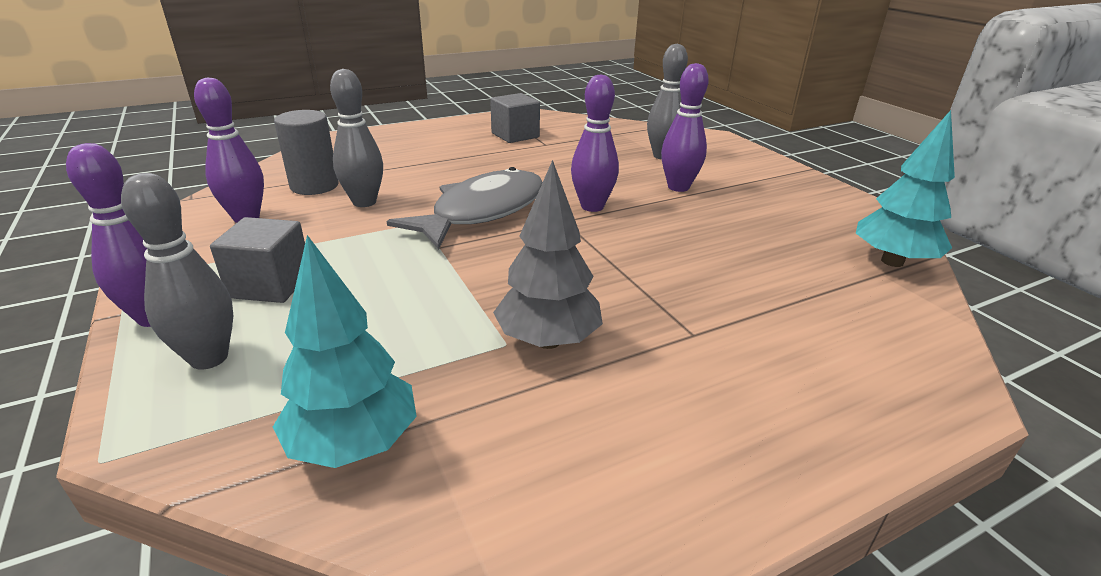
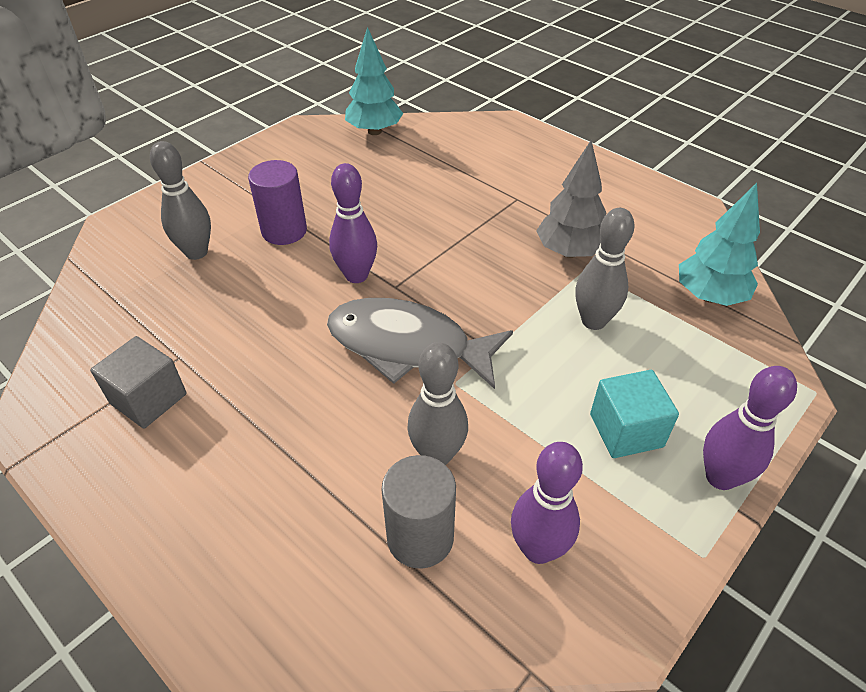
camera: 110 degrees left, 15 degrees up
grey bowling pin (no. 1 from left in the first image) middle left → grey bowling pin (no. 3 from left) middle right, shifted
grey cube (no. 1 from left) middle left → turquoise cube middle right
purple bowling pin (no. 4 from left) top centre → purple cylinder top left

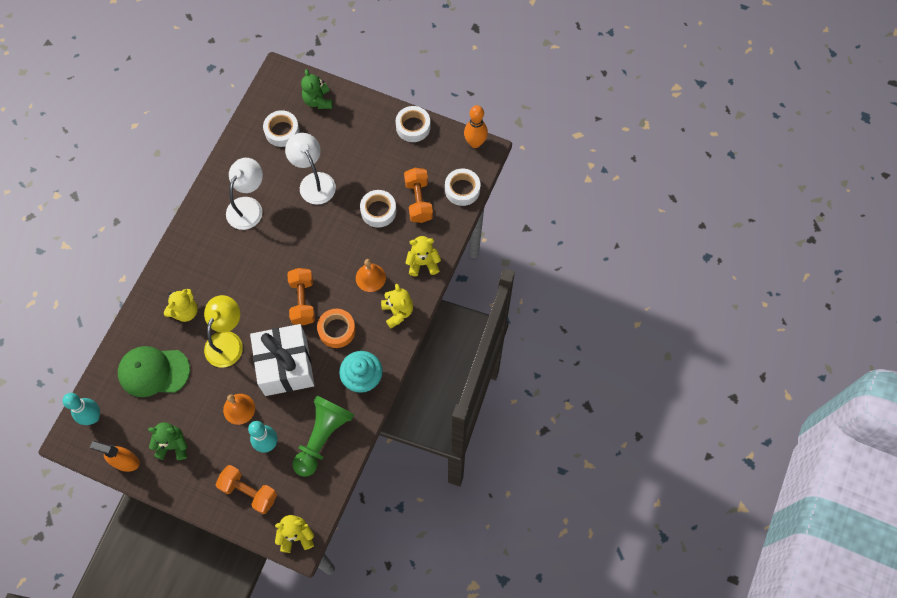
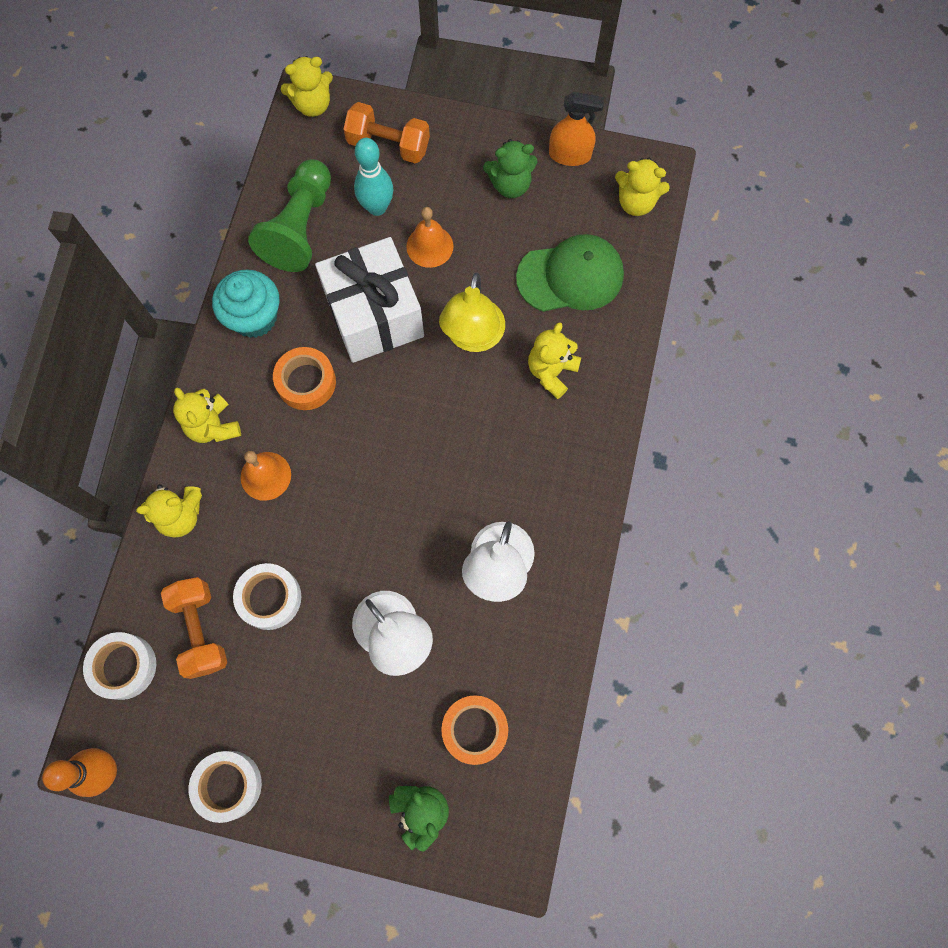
camera: 170 degrees right, 5 degrees up
turquoise bowling pin (no. 1 from left) bottom left → yellow teddy bear (no. 5 from left) top right
white tape (no. 1 from left) top left → orange tape (no. 2 from left) bottom centre
orange dumbbell (no. 2 from left) centre → -

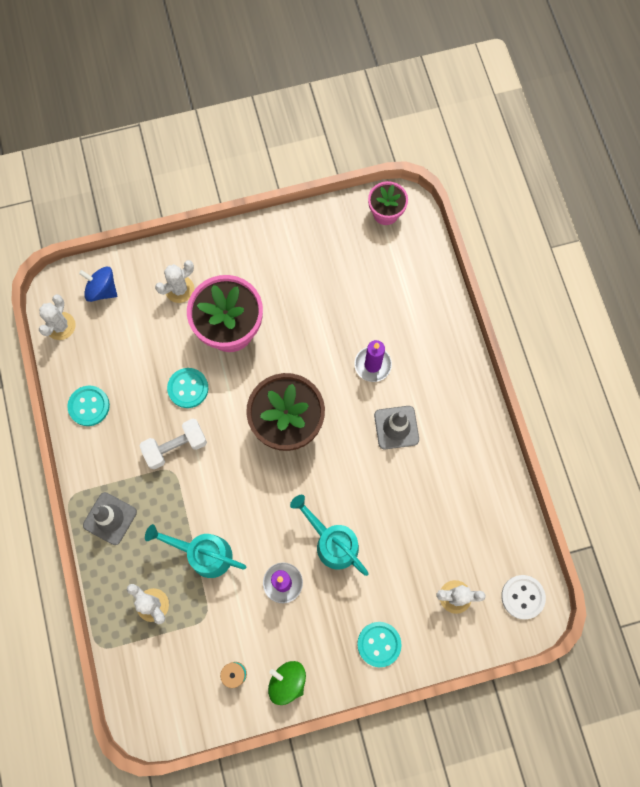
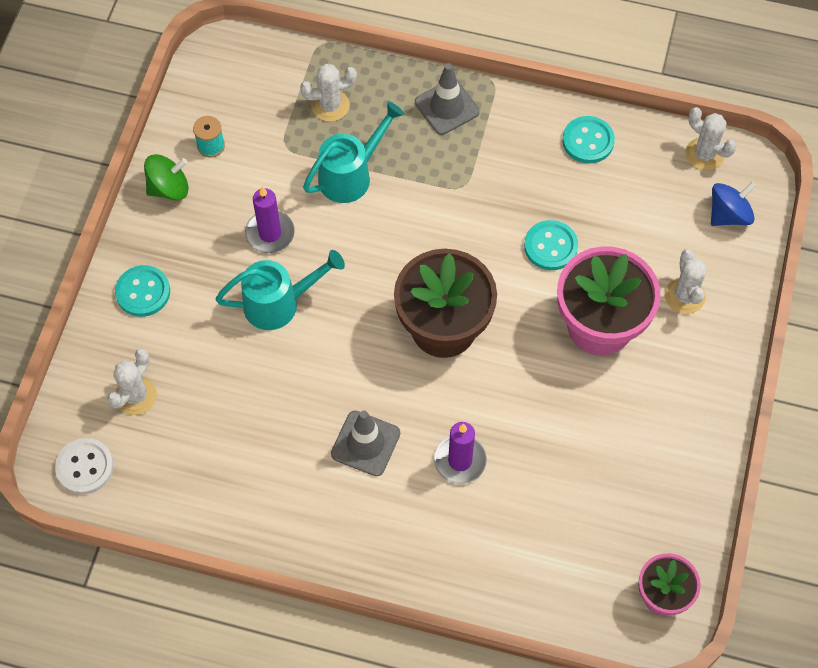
camera: 120 degrees right, 10 degrees down
white dumbbell middle left → -

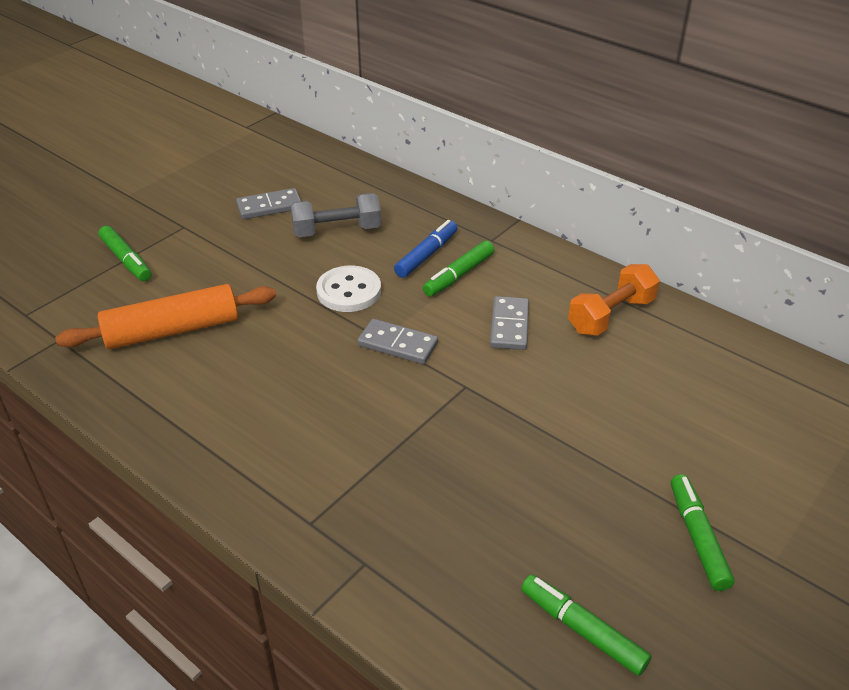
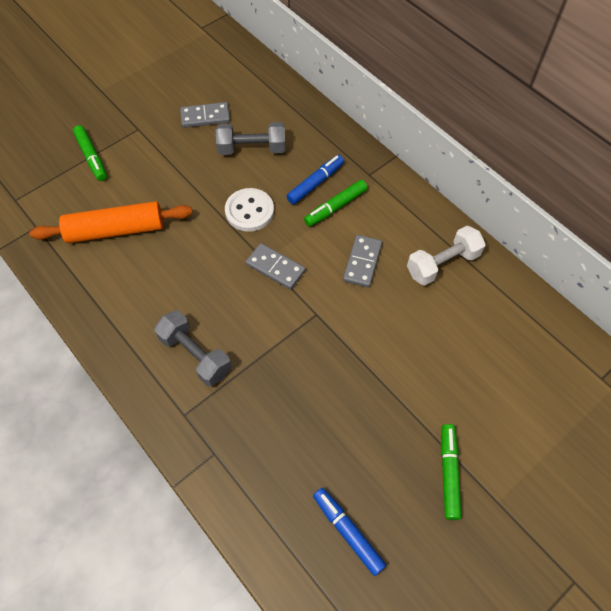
camera: 10 degrees right, 20 degrees up
green marker (no. 3 from left) bottom right → blue marker (no. 2 from left) bottom centre
orange dumbbell middle right → white dumbbell middle right
- → grey dumbbell (no. 1 from left) middle left

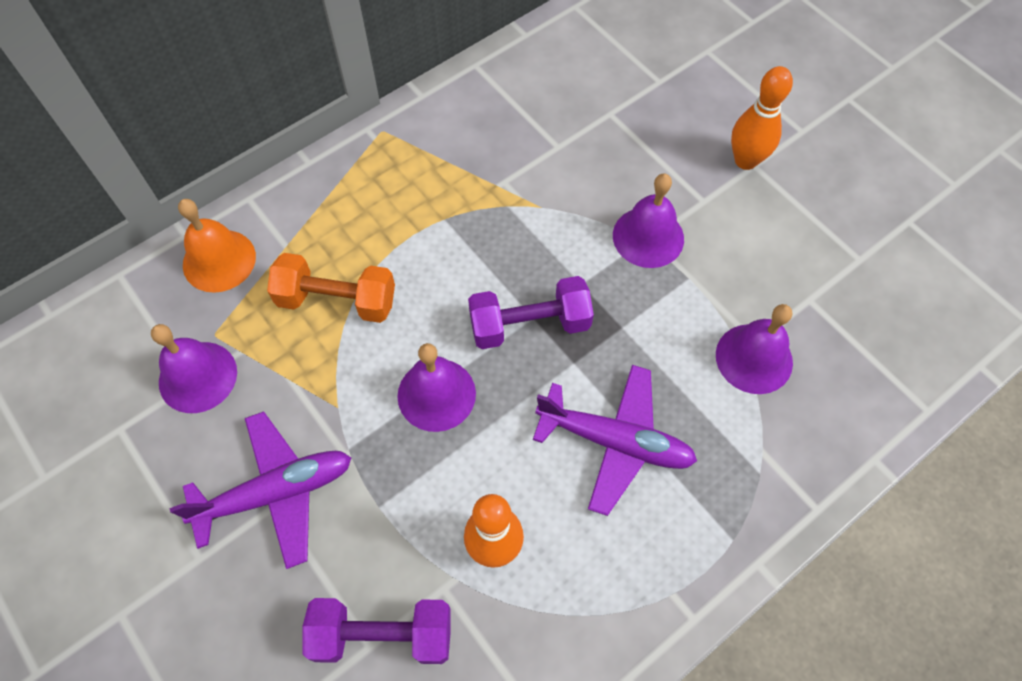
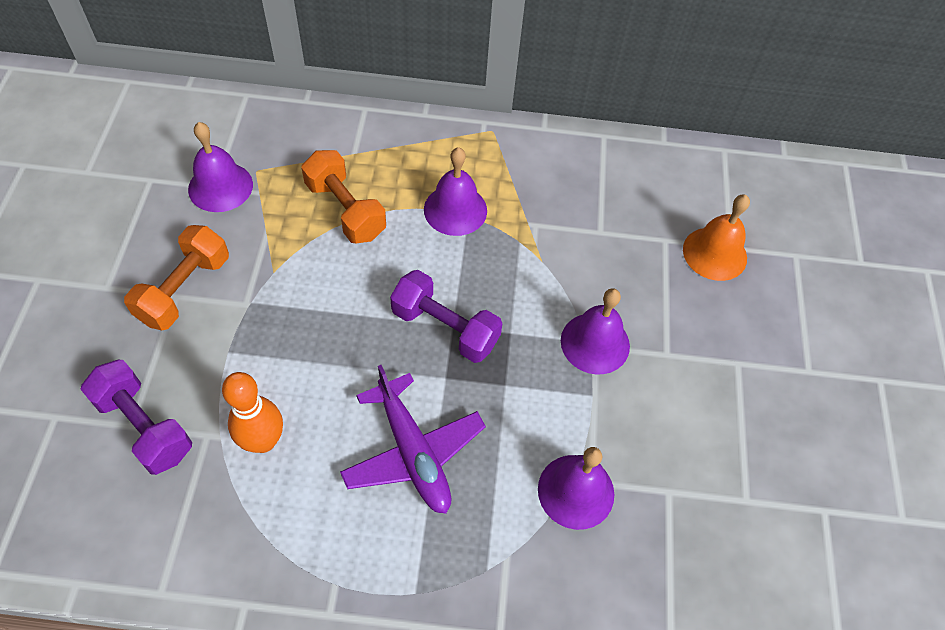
camera: 40 degrees right, 5 degrees down
purple plane (no. 1 from left) bottom left → orange dumbbell (no. 1 from left) middle left
orange bell middle left → orange bell middle right, shifted
purple bell (no. 2 from left) centre → purple bell (no. 2 from left) top centre, shifted
orange bowling pin (no. 2 from left) top right → -

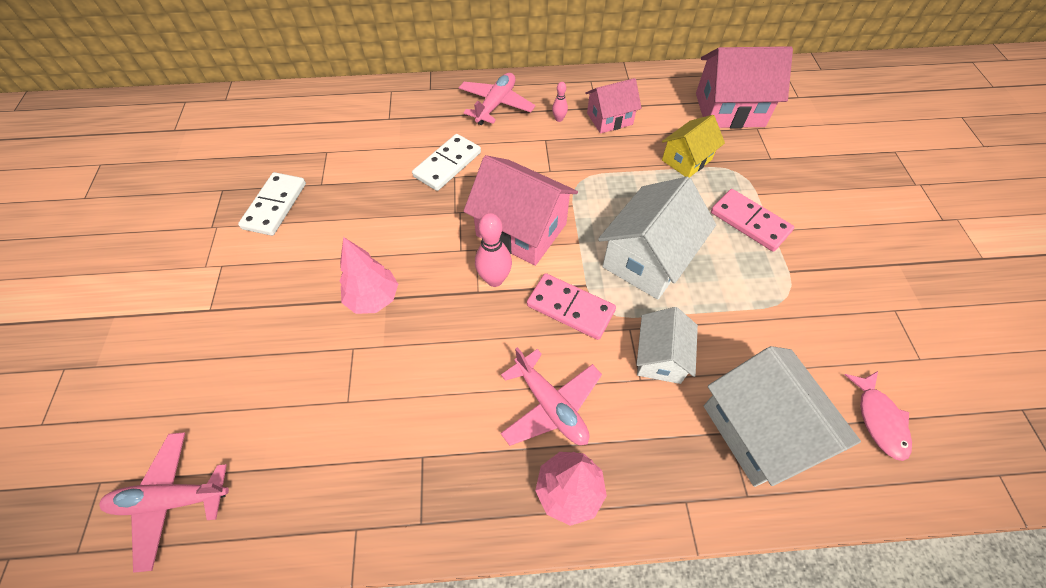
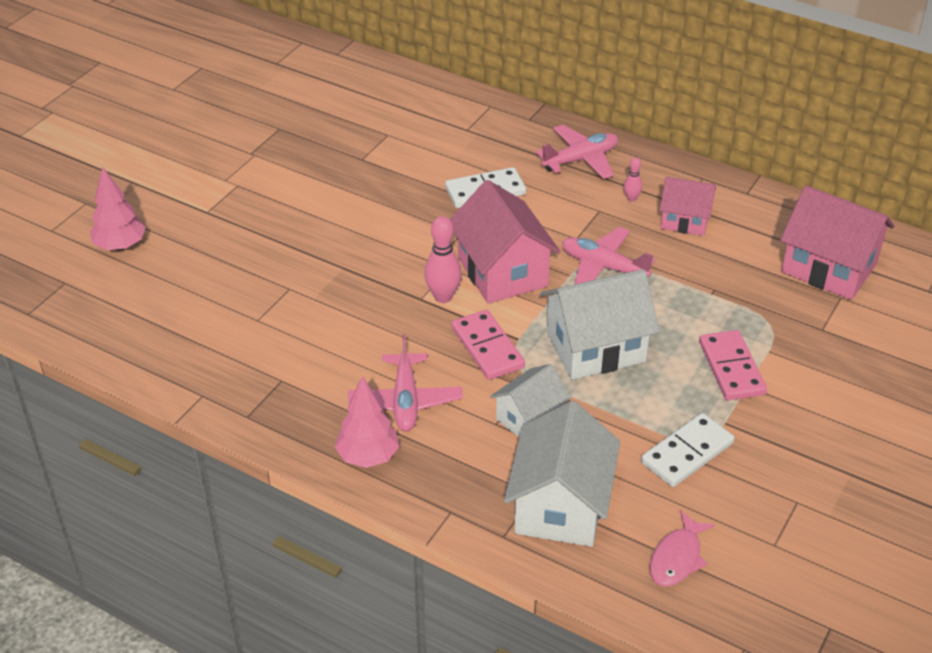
camera: 35 degrees right, 15 degrees down
pink plane (no. 1 from left in the first image) bottom left → pink plane (no. 3 from left) centre, shifted
white domino (no. 1 from left in the first image) middle left → white domino (no. 2 from left) bottom right, shifted
pink tree (no. 1 from left) centre → pink tree (no. 1 from left) top left, shifted
yellow house top centre → -

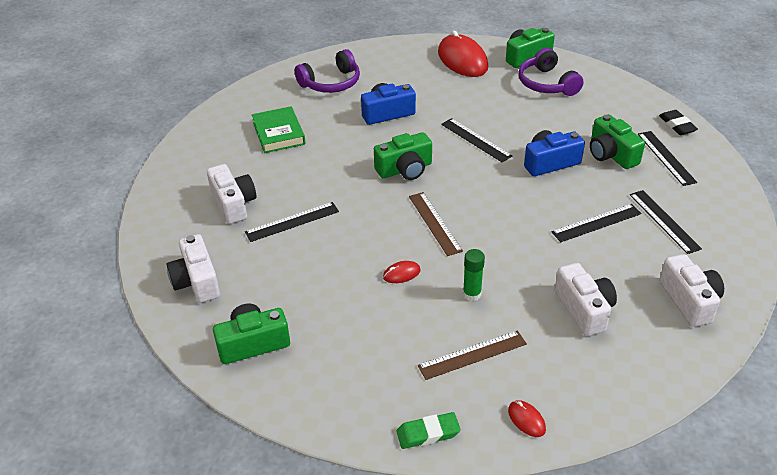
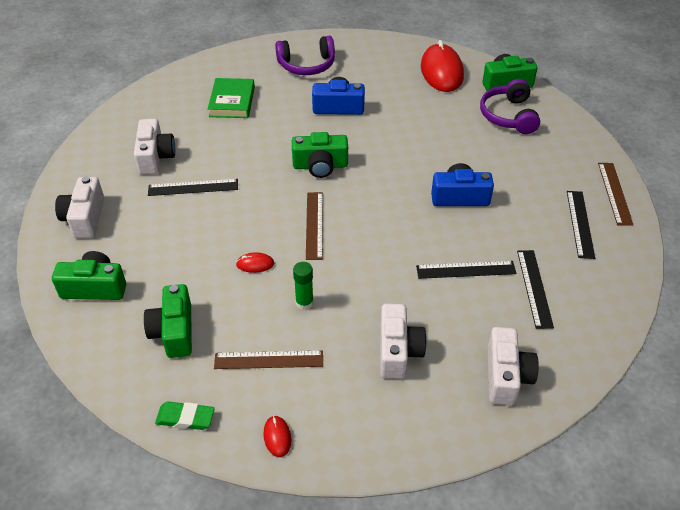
camera: 20 degrees right, 5 degrees up
black ruler (no. 2 from left) top centre → -
green camera (no. 4 from left in the first image) top right → green camera (no. 2 from left) middle left, shifted
black eraser top right → brown ruler (no. 3 from left) middle right

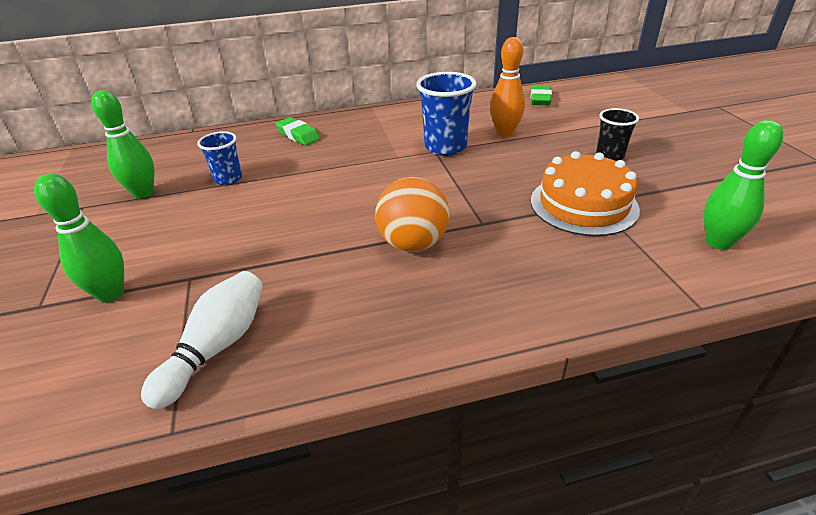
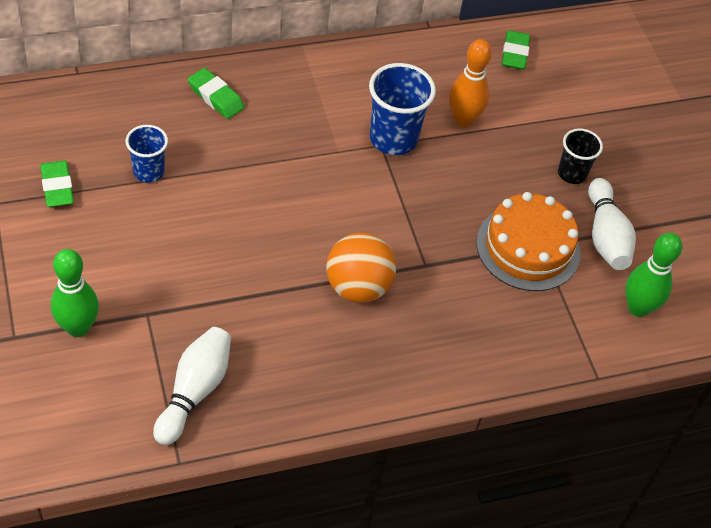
camera: 10 degrees left, 15 degrees up
green bowling pin (no. 2 from left) top left → green eraser (no. 1 from left) middle left
- → white bowling pin (no. 2 from left) middle right

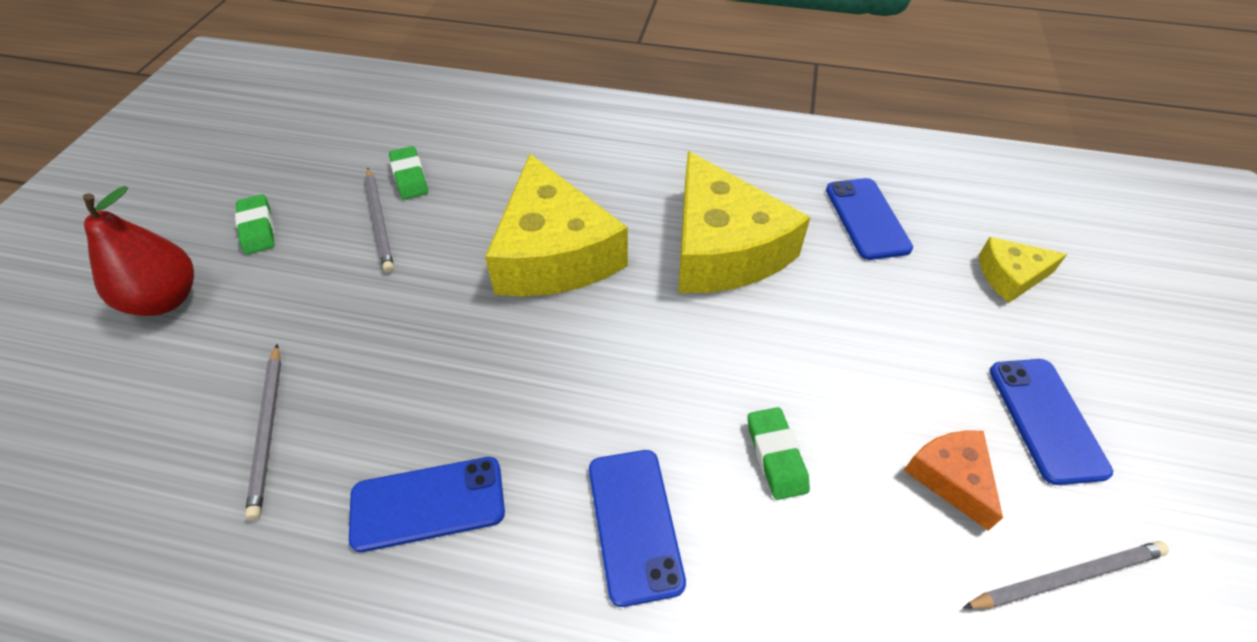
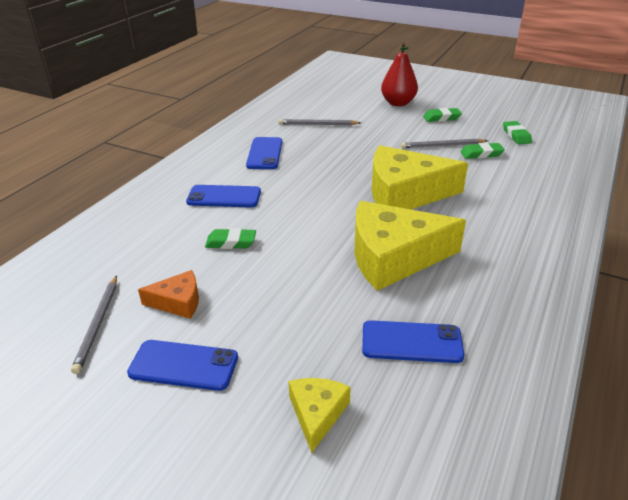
camera: 105 degrees right, 15 degrees down
- → green eraser (no. 4 from left) top right

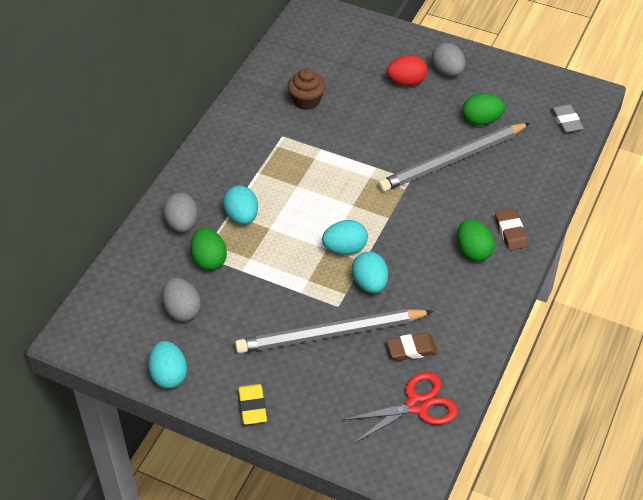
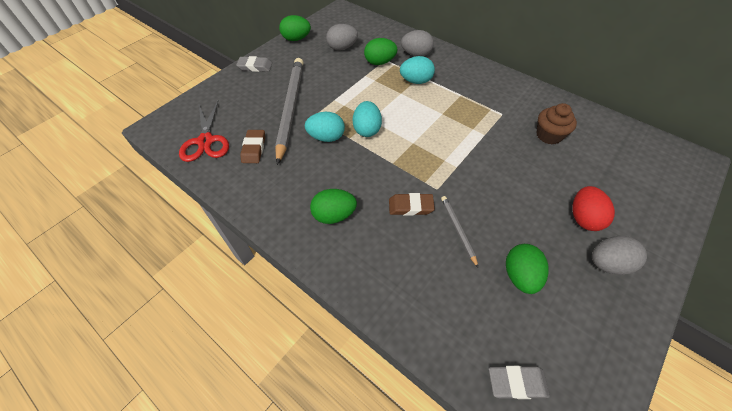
camera: 105 degrees right, 5 degrees up
turquoise egg (no. 1 from left) bottom left → green egg (no. 1 from left) top centre
yellow eraser bottom centre → grey eraser (no. 1 from left) top centre
grey pencil (no. 2 from left) top right → grey pencil (no. 2 from left) centre, x0.44
brown eraser (no. 2 from left) middle right → brown eraser (no. 2 from left) centre, shifted

